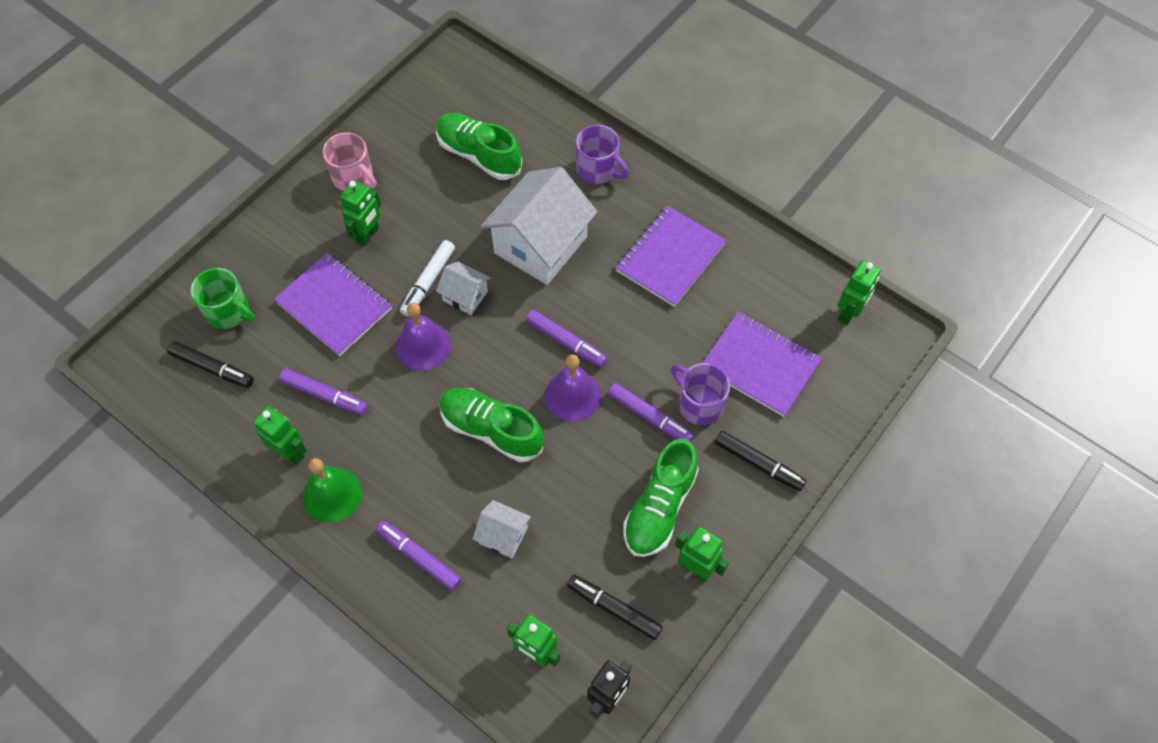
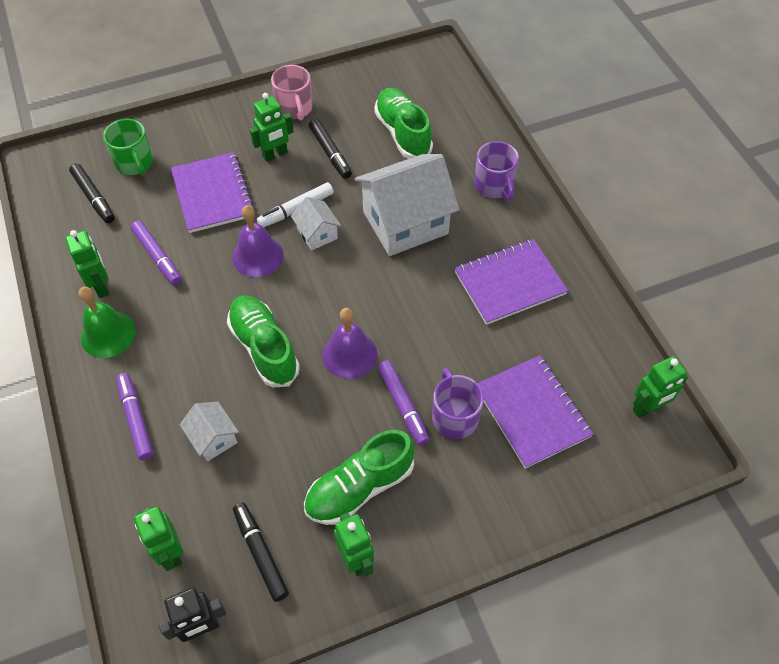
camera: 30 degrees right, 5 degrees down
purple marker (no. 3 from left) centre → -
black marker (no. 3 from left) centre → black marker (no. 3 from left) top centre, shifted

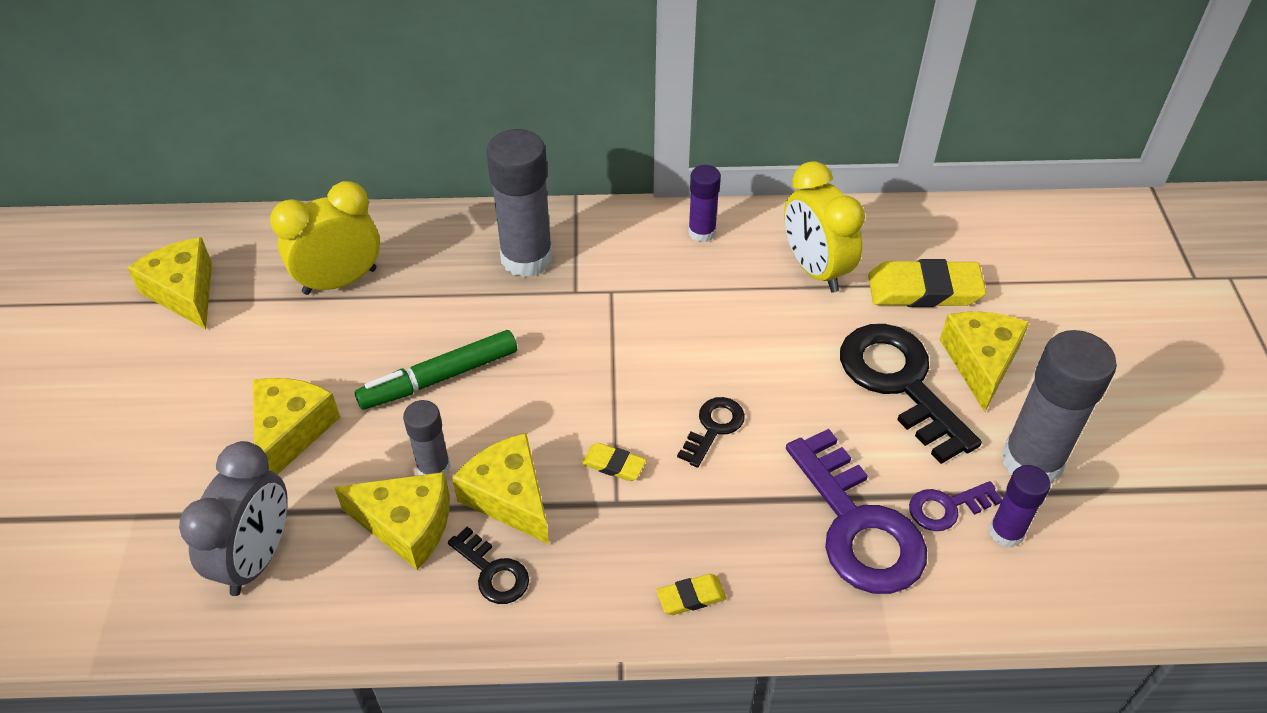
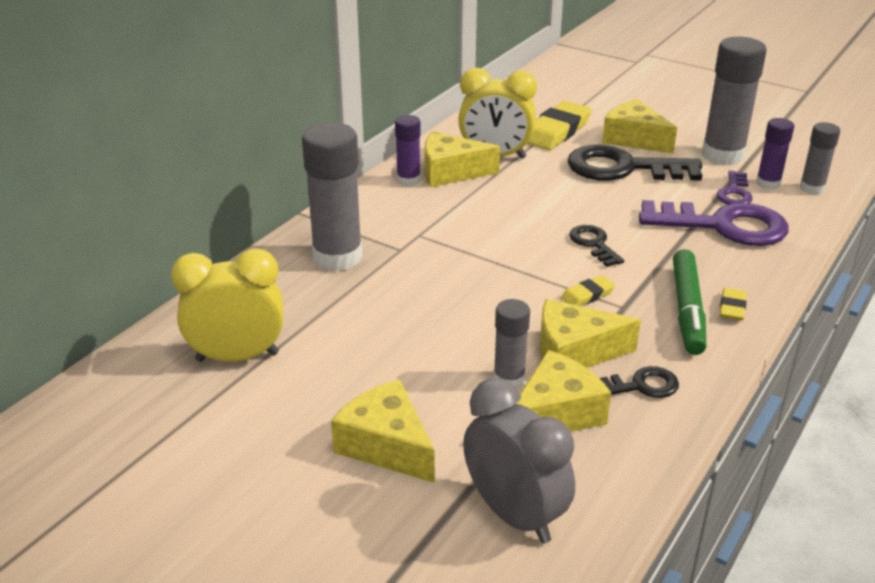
camera: 55 degrees left, 15 degrees down
yellow cheese (no. 1 from left in the first image) middle left → yellow cheese (no. 2 from left) top centre, shifted
yellow clock (no. 1 from left) middle left, 75 degrees clockwise
green marker centre → green marker middle right, shifted
- → grey glue stick (no. 4 from left) top right

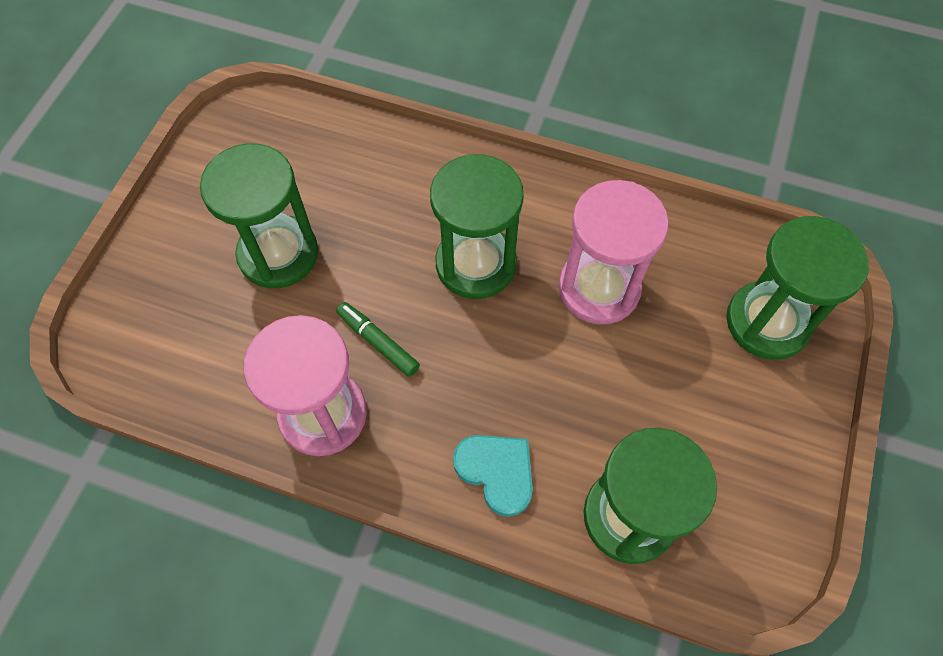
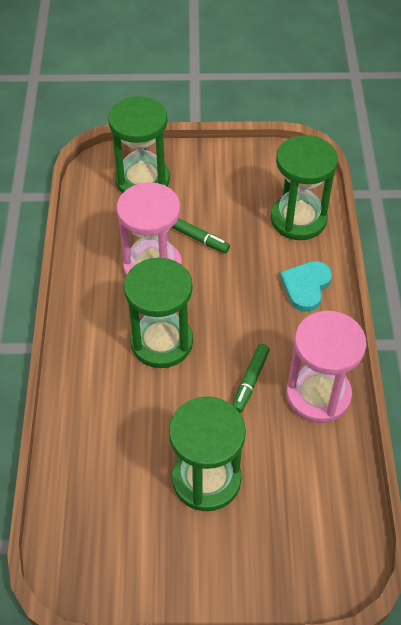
camera: 110 degrees left, 10 degrees down
- → green marker (no. 1 from left) centre

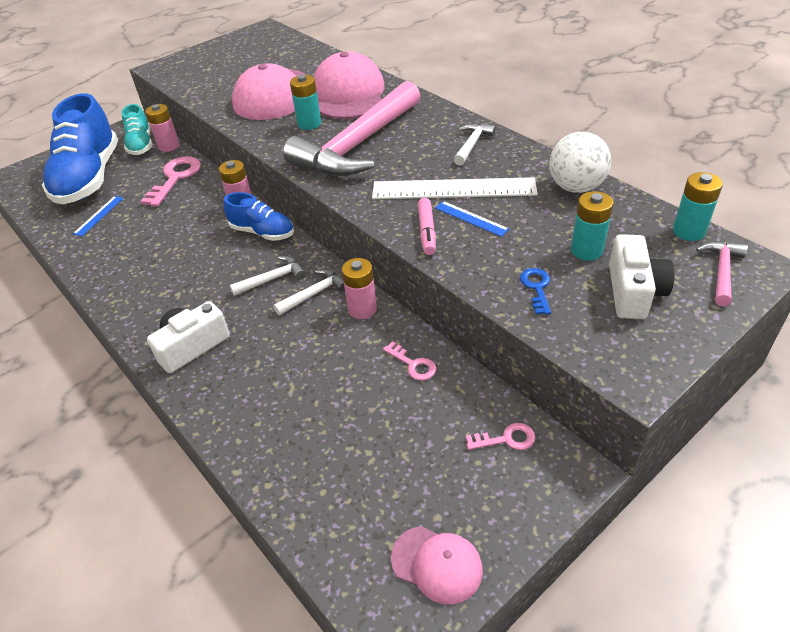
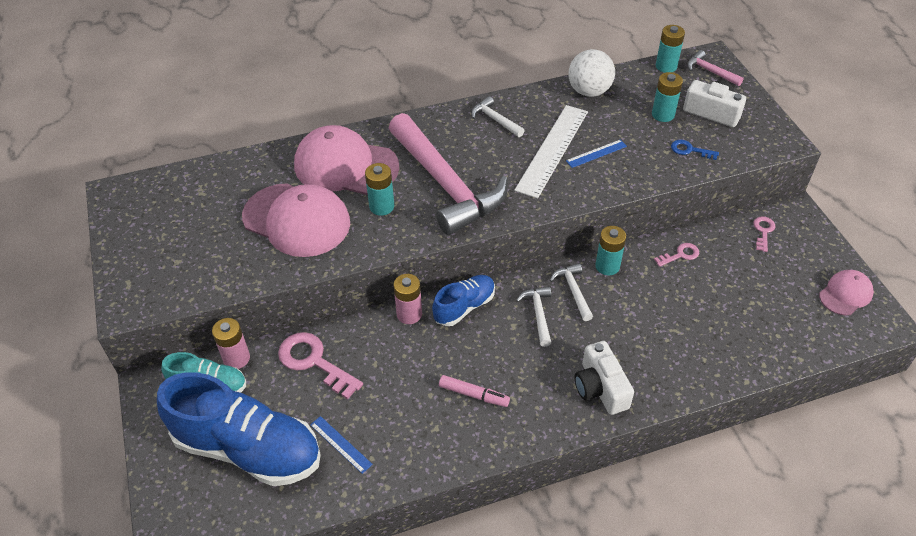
camera: 70 degrees left, 5 degrees up
pink battery (no. 3 from left) centre → turquoise battery (no. 2 from left) centre
pink marker centre → pink marker bottom centre, shifted

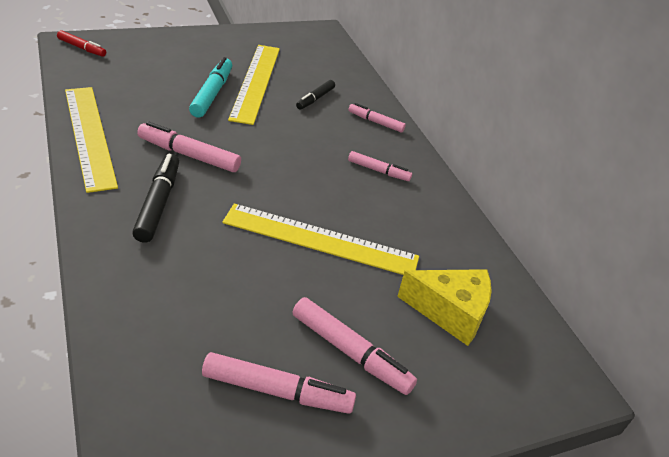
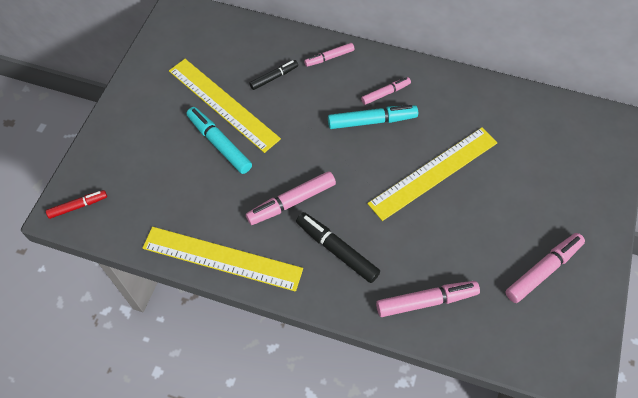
camera: 45 degrees left, 20 degrees up
pink marker (no. 3 from left in the first image) bottom centre → pink marker (no. 4 from left) bottom right, shifted
black marker (no. 2 from left in the first image) top centre → black marker (no. 1 from left) top centre, 105 degrees counterclockwise
yellow cheese bottom centre → -
- → turquoise marker (no. 2 from left) top centre

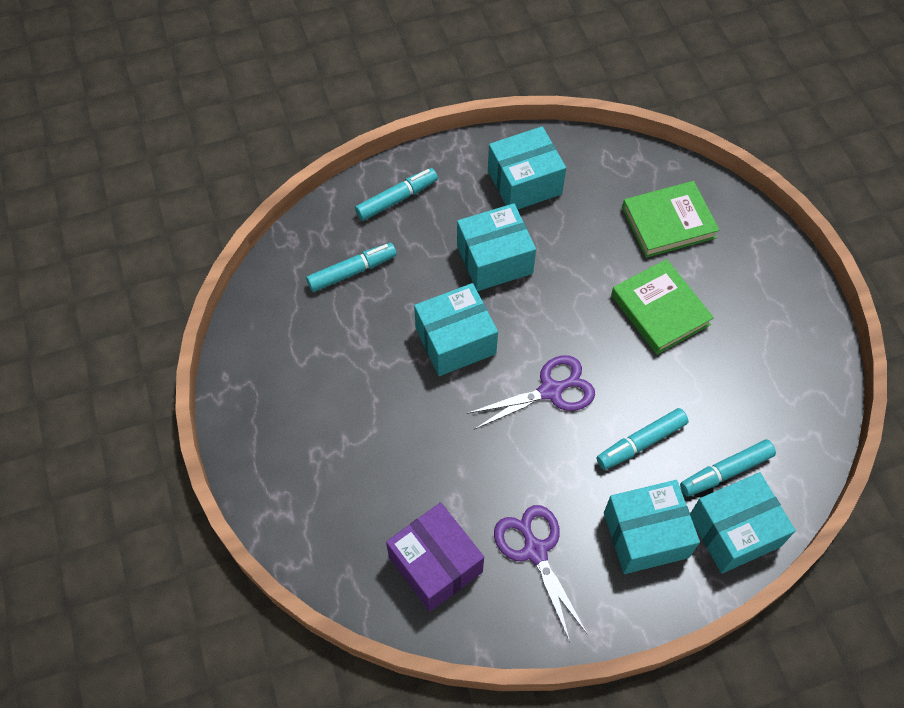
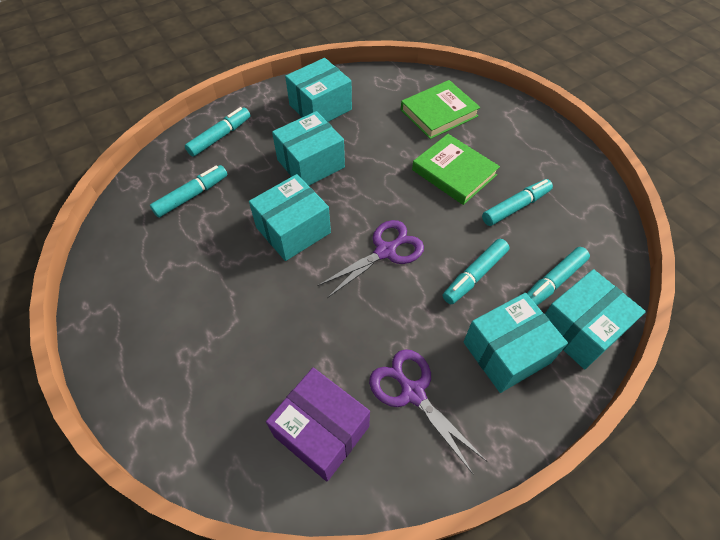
camera: 15 degrees left, 5 degrees down
- → turquoise marker (no. 4 from left) middle right

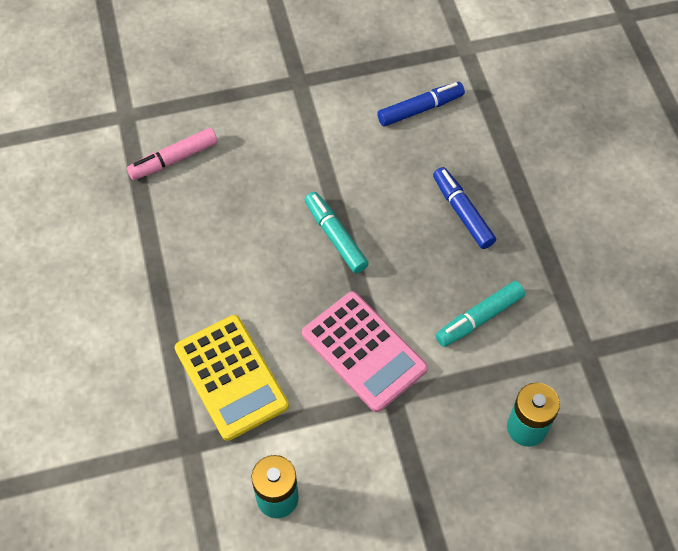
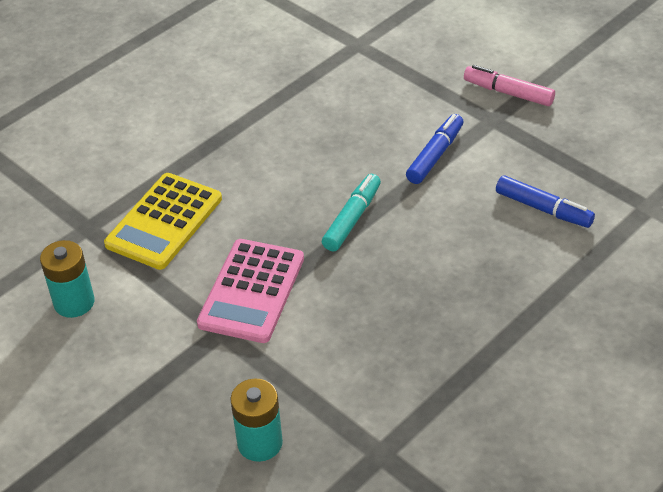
camera: 60 degrees right, 15 degrees down
pink marker top left → pink marker top right, shifted
blue marker (no. 2 from left in the first image) middle right → blue marker (no. 1 from left) top centre, shifted
turquoise marker (no. 2 from left) middle right → -

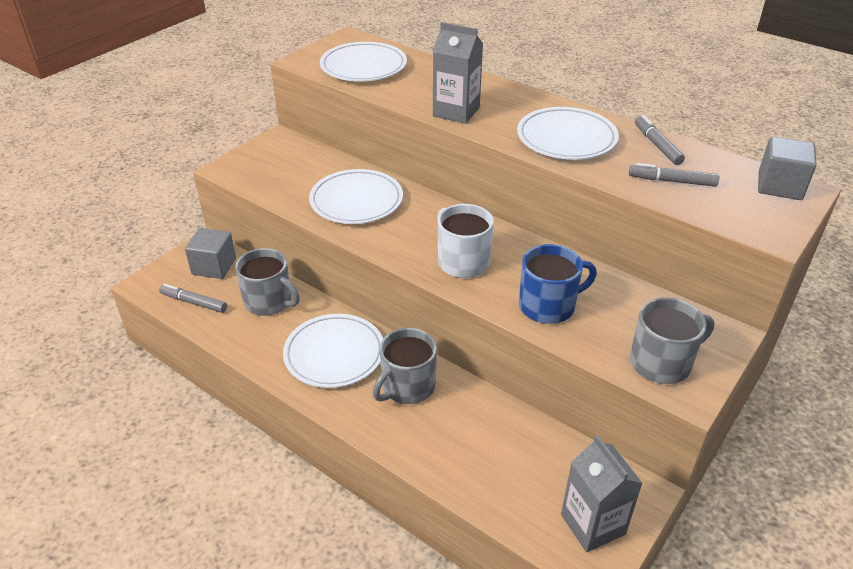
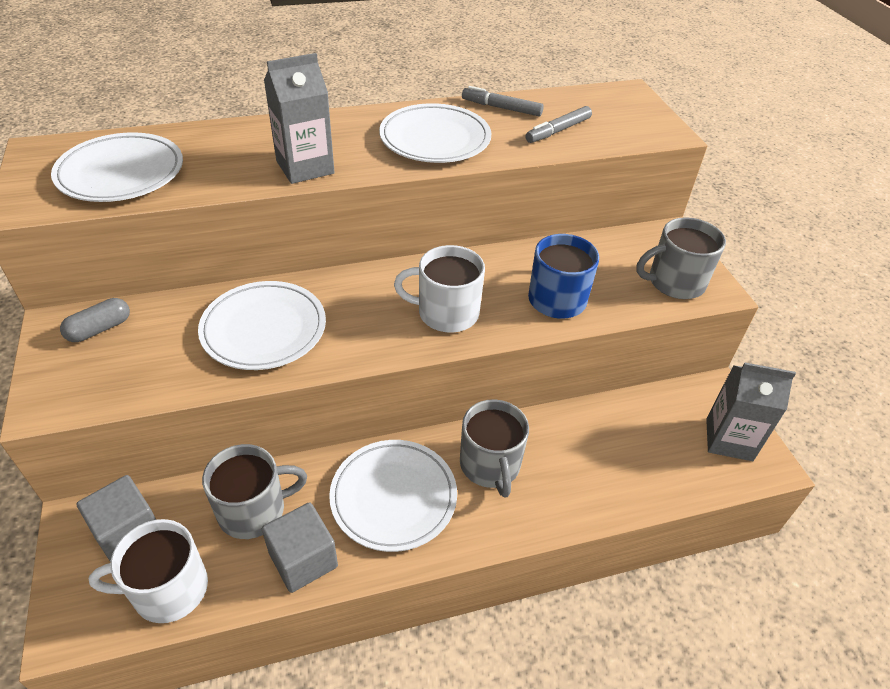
camera: 55 degrees left, 5 degrees up
grey marker (no. 1 from left) middle left → white mug (no. 1 from left) bottom left
grey mug (no. 3 from left) middle right, 120 degrees counterclockwise
grey cube (no. 2 from left) top right → grey cube (no. 2 from left) bottom centre, shifted
- → grey capsule middle left

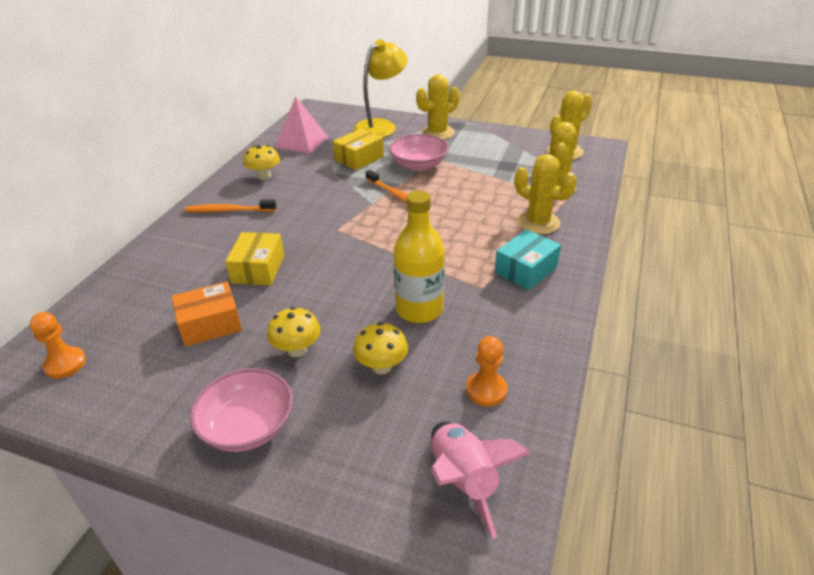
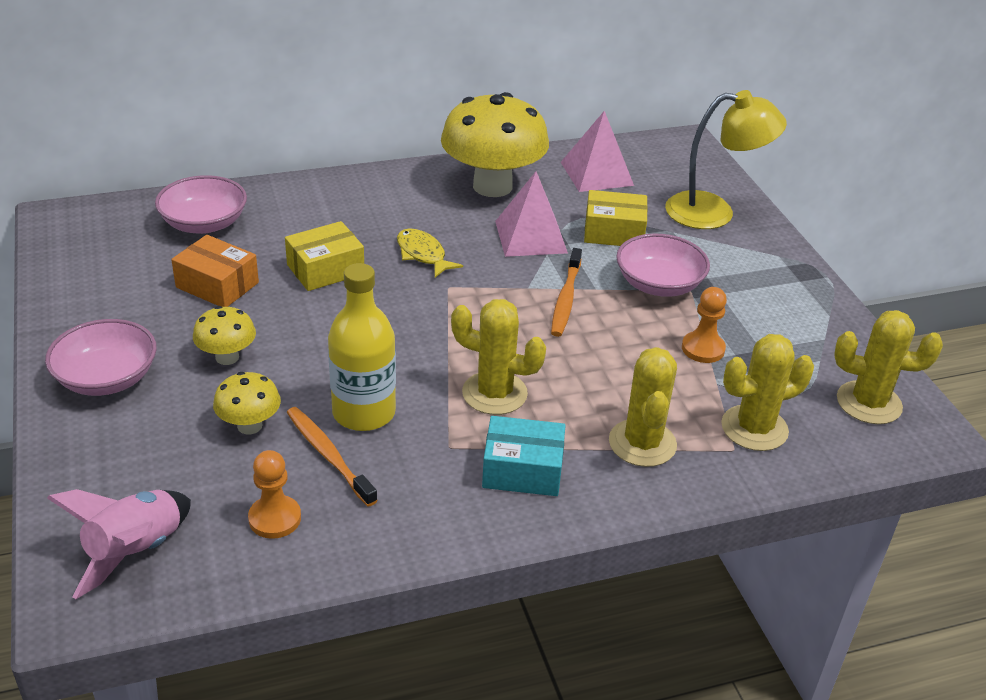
camera: 50 degrees right, 0 degrees up
orange pawn (no. 1 from left in the first image) middle left → orange pawn (no. 2 from left) middle right, shifted
orange toothbrush (no. 1 from left) middle left → orange toothbrush (no. 1 from left) centre, shifted
yellow mushroom (no. 1 from left in the first image) top left → yellow mushroom (no. 3 from left) top centre, x2.13
yellow cactus (no. 1 from left) top centre → yellow cactus (no. 1 from left) centre, shifted
- → pink bowl (no. 2 from left) top left
- → yellow fish centre
- → pink pyramid (no. 1 from left) top centre

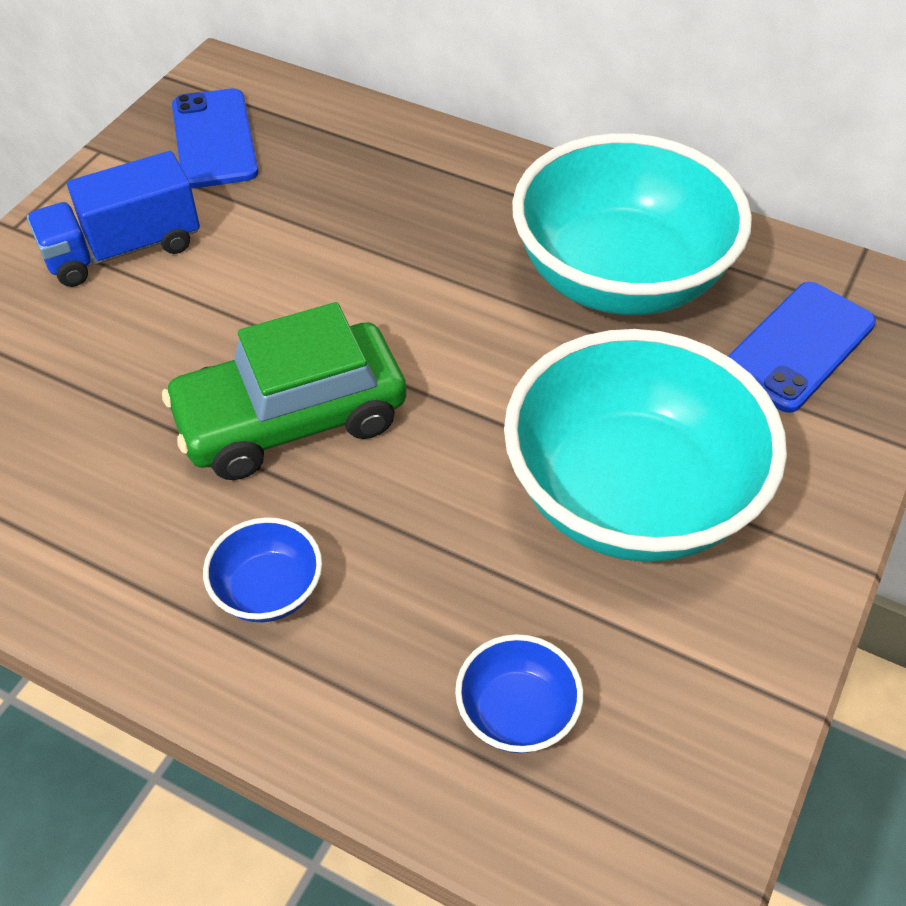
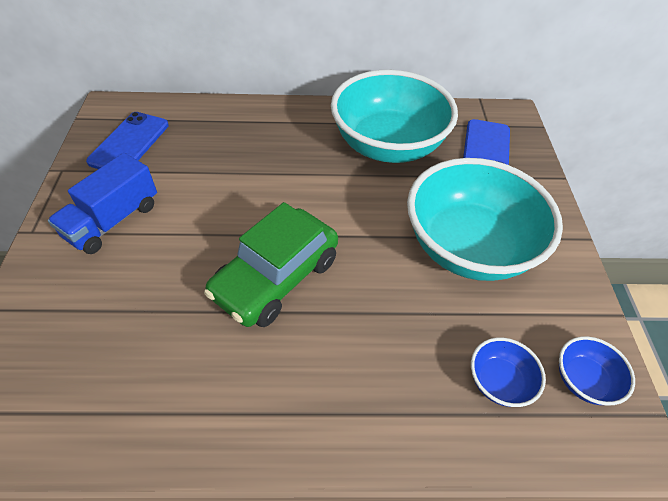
camera: 30 degrees left, 0 degrees up
blue phone (no. 1 from left) top left, 60 degrees clockwise
blue bowl (no. 1 from left in the first image) middle left → blue bowl (no. 2 from left) bottom right, shifted

